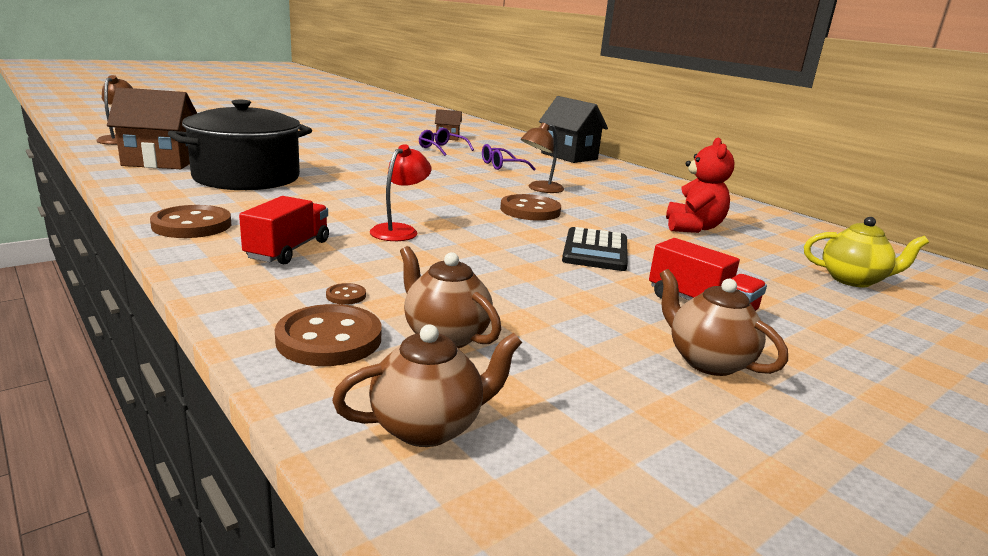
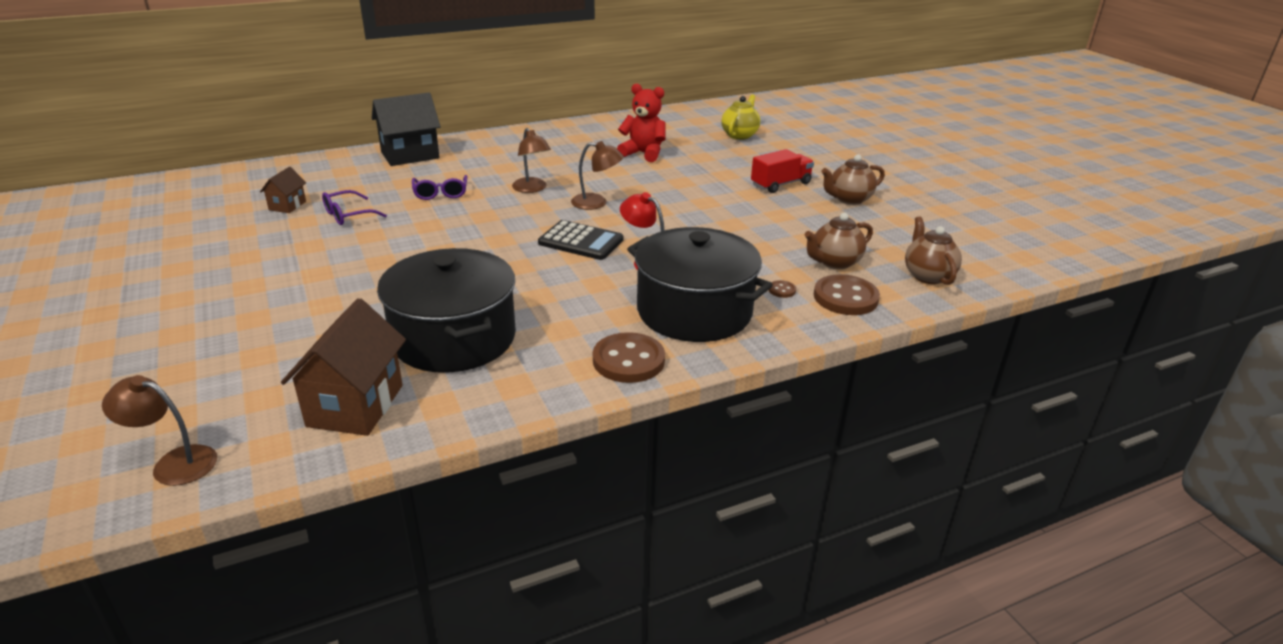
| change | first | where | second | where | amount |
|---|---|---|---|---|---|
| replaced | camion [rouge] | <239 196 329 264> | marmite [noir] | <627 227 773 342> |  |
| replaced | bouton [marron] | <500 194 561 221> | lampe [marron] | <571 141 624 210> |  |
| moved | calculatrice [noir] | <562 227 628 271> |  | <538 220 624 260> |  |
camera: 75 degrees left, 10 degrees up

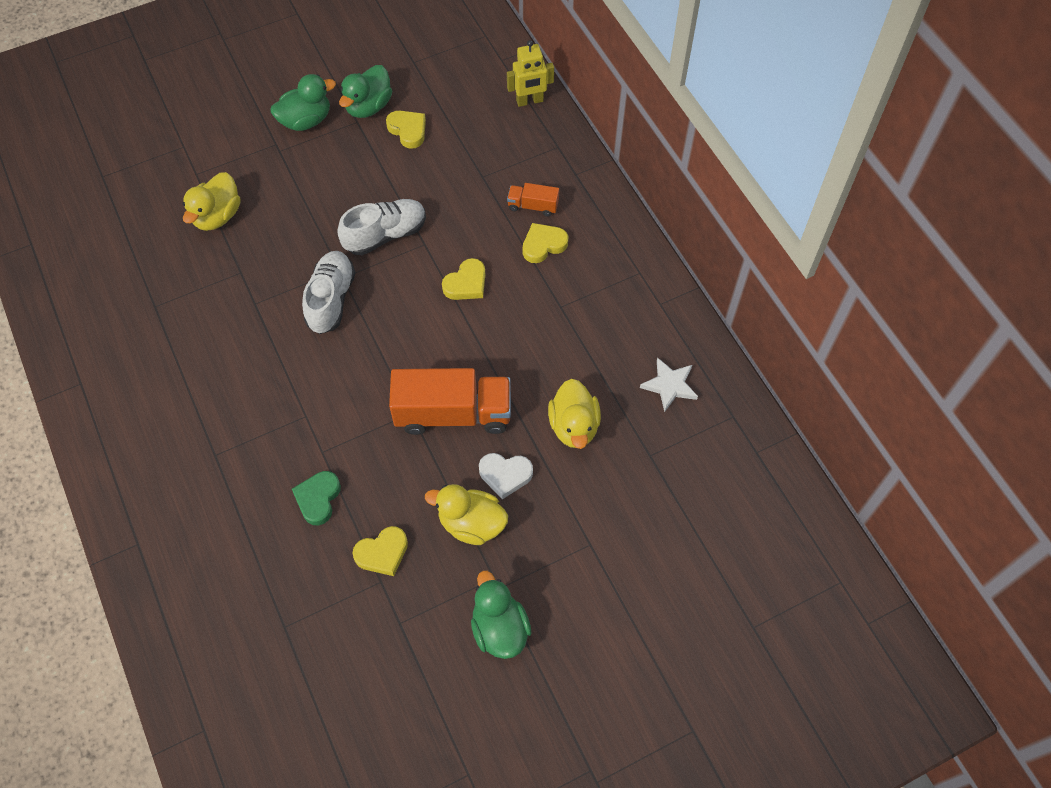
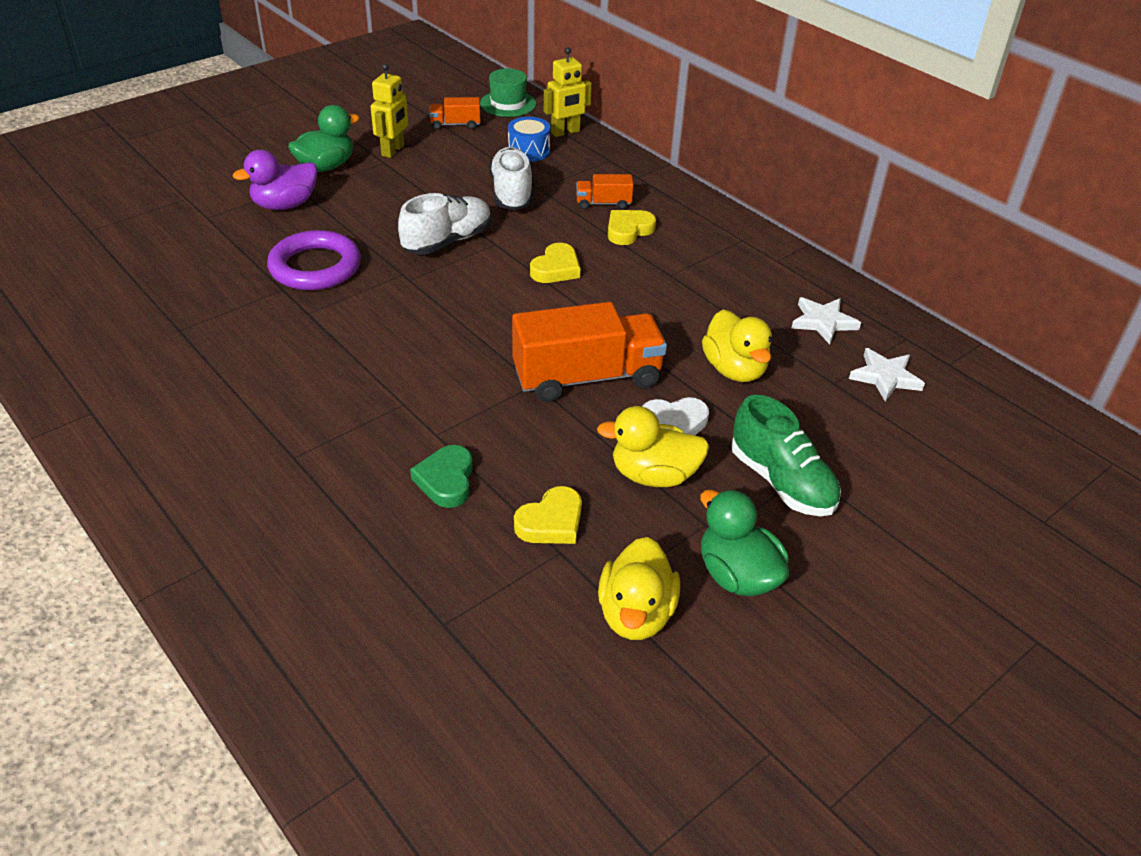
| change | first | where | second | where | amount |
|---|---|---|---|---|---|
| moved | canard [jaune] | <182 172 241 231> |  | <598 537 680 640> |  |
| moved | chaussure [blanc] | <302 251 355 334> |  | <489 147 533 210> |  |
| replaced | canard [vert] | <339 65 392 118> | robot [jaune] | <371 63 408 158> |  |
| removed | cœur [jaune] | <386 111 426 149> |  |  |  |
| added |  |  | canard [violet] | <233 150 317 210> |  |
| added |  |  | anneau [violet] | <267 230 361 290> |  |
| added |  |  | camion [orange] | <429 97 480 130> |  |
| added |  |  | chapeau [vert] | <480 69 536 117> |  |
| added |  |  | tambour [bleu] | <508 117 550 162> |  |
| added |  |  | chaussure [vert] | <732 395 841 516> |  |
| added |  |  | étoile [blanc] | <849 348 925 402> |  |
camera: 15 degrees left, 20 degrees down

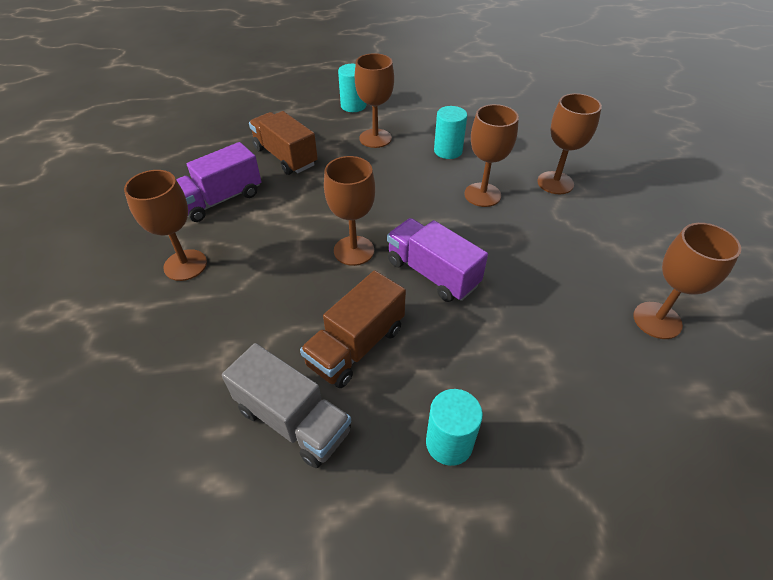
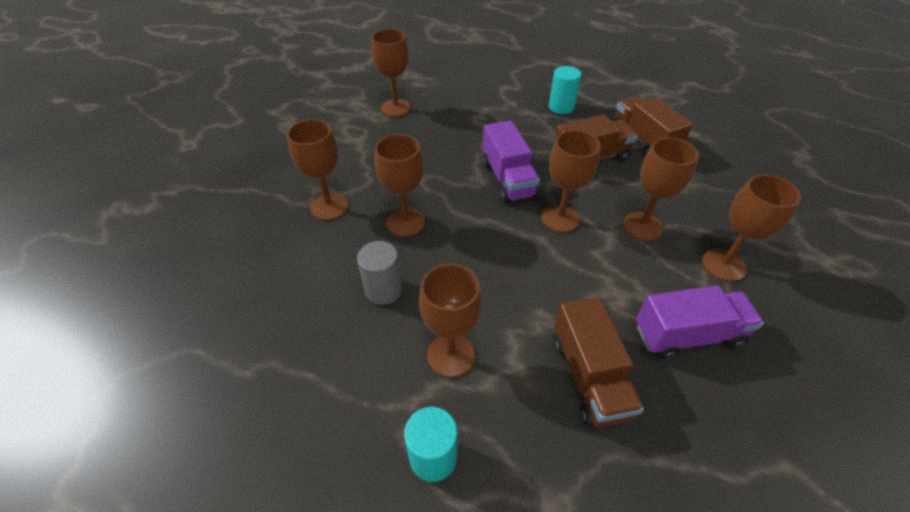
| change | first | where | second | where | amount |
|---|---|---|---|---|---|
| recoloured | camion [gris] | <222 343 351 468> | camion [marron] | <613 96 693 156> |  |
| recoloured | cylindre [turquoise] | <434 106 467 159> | cylindre [gris] | <357 241 402 305> |  |
| added |  |  | verre à pied [marron] | <623 137 699 241> |  |
camera: 150 degrees left, 0 degrees up

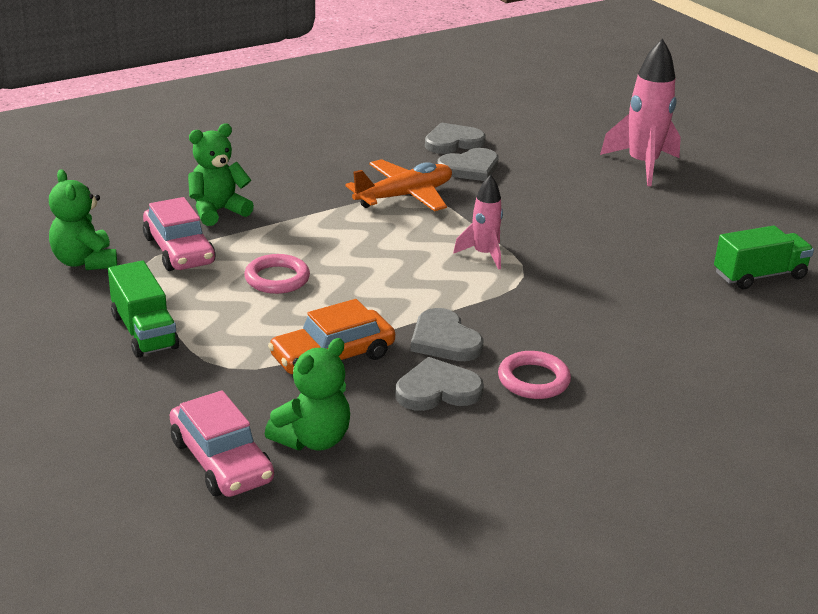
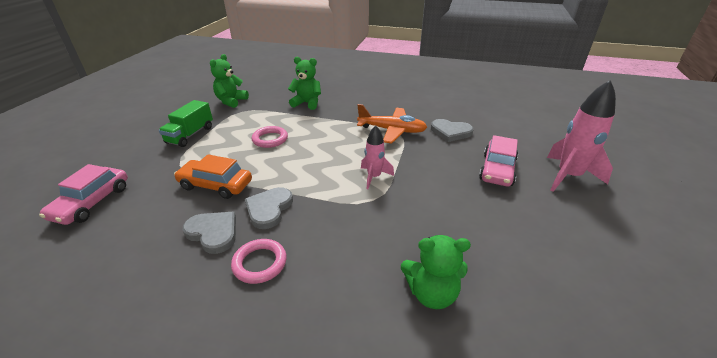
| change | first | where | second | where | amount |
|---|---|---|---|---|---|
| moved | voiture [rose] | <143 197 216 271> |  | <479 135 518 186> |  |
| moved | ours en peluche [vert] | <265 338 350 450> |  | <401 235 471 309> |  |
| removed | cœur [gris] | <425 122 486 154> |  |  |  |
| removed | camion [vert] | <714 226 814 289> |  |  |  |
camera: 50 degrees right, 5 degrees up

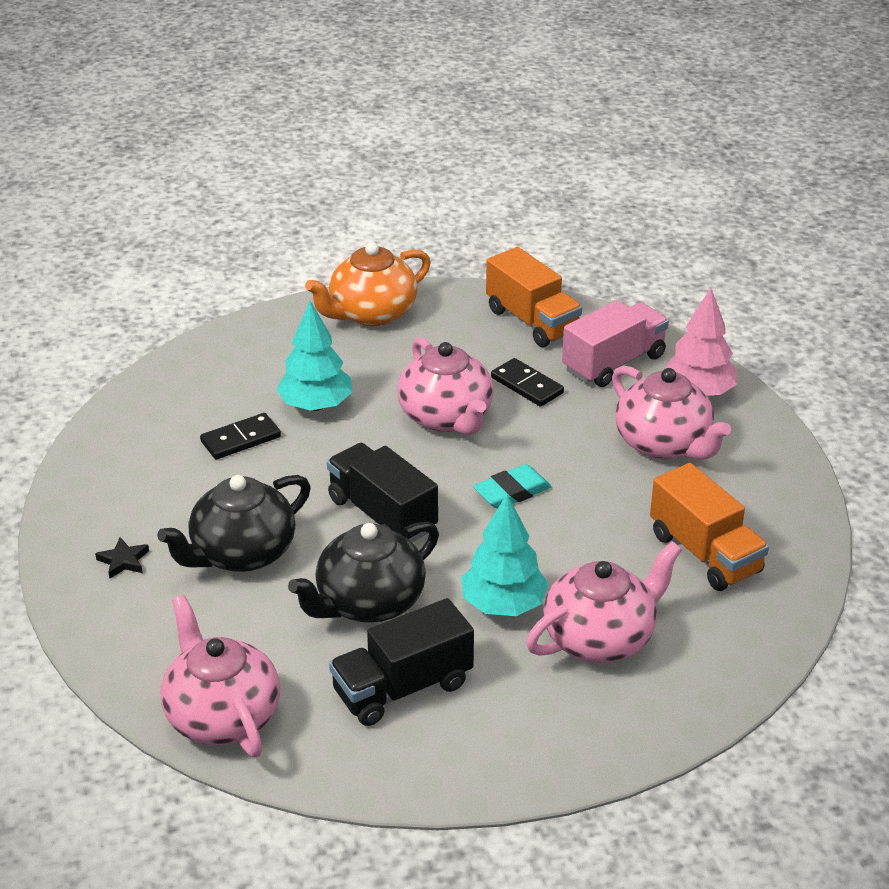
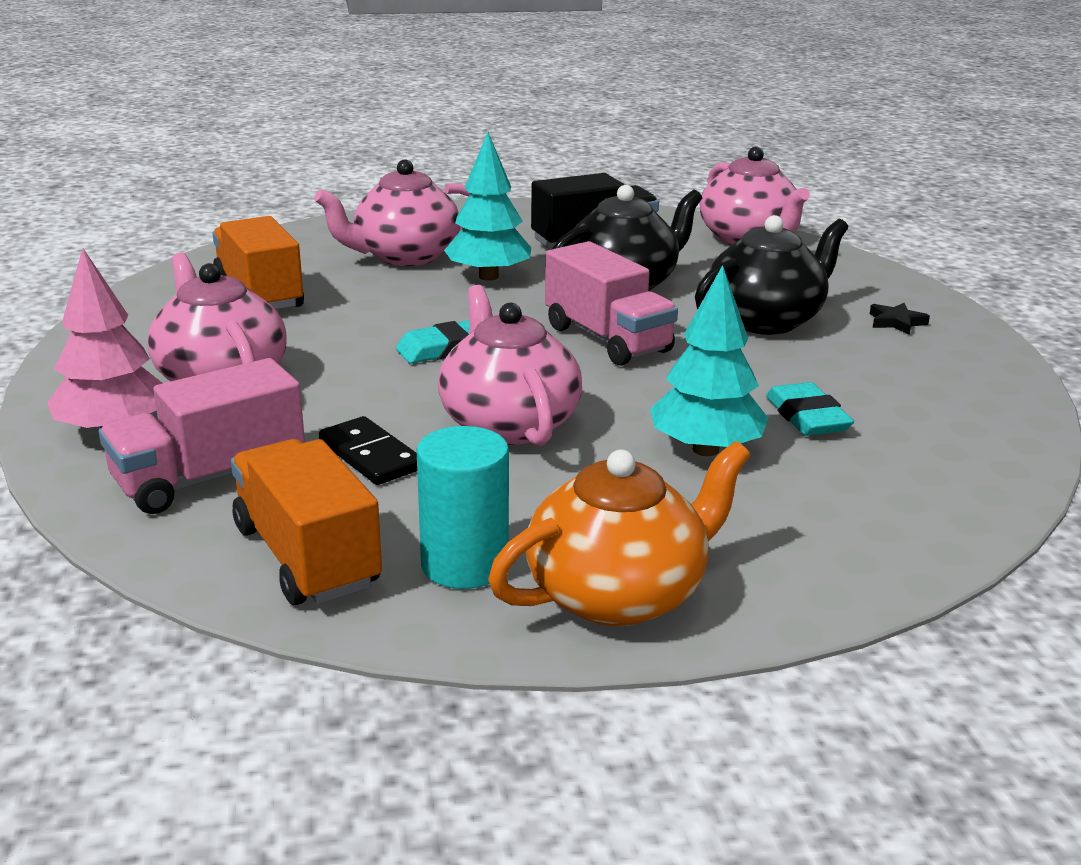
| change | first | where | second | where | amount |
|---|---|---|---|---|---|
| replaced | domino [noir] | <200 413 281 459> | gomme [turquoise] | <766 382 854 436> |  |
| recoloured | camion [noir] | <327 443 438 542> | camion [rose] | <545 241 678 366> |  |
| added |  |  | cylindre [turquoise] | <417 426 509 589> |  |
camera: 175 degrees left, 10 degrees down

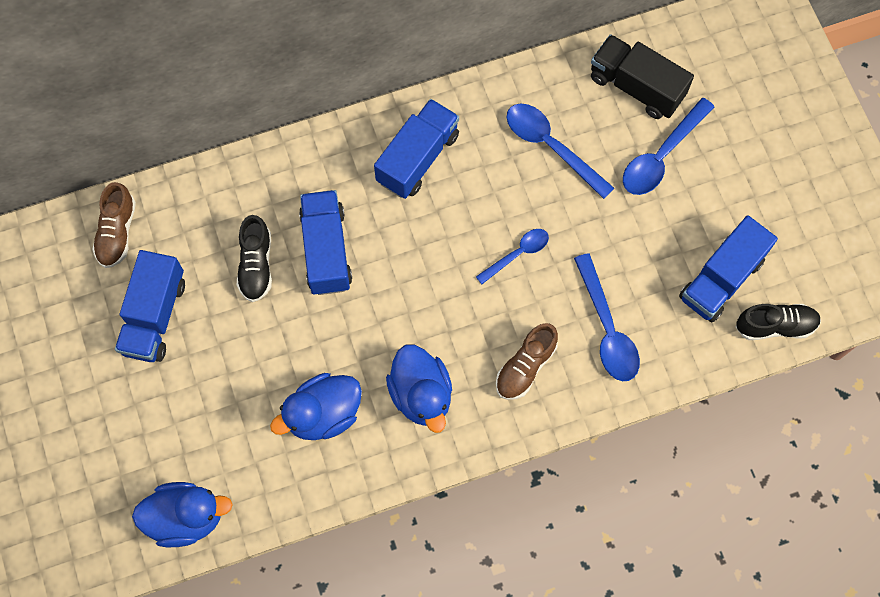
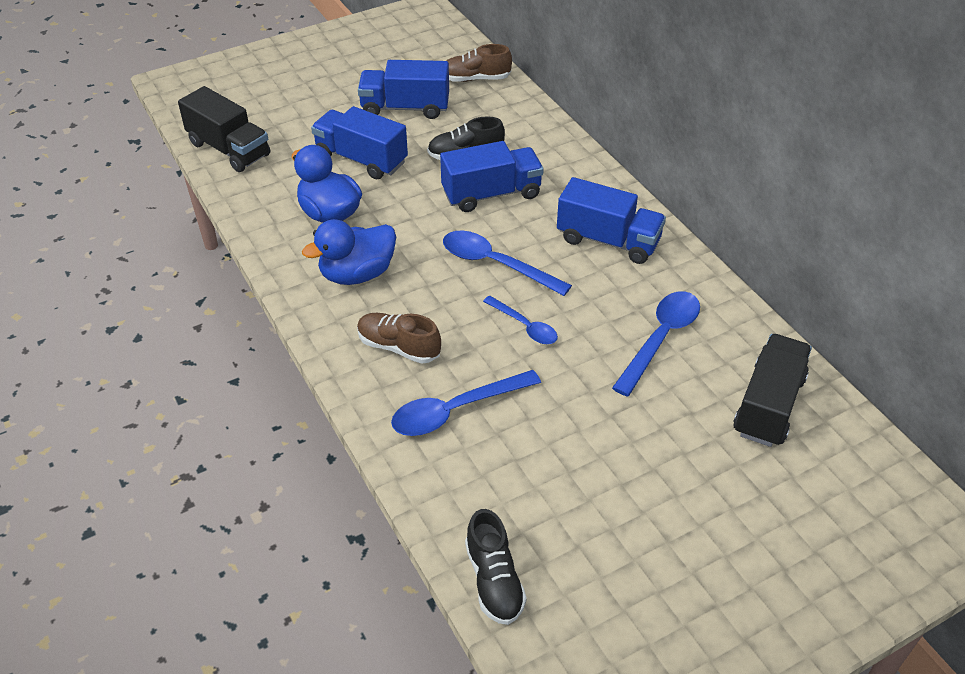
| change | first | where | second | where | amount |
|---|---|---|---|---|---|
| replaced | canard [bleu] | <132 482 233 547> | camion [noir] | <178 86 270 172> |  |
| moved | cuillère [bleu] | <623 98 714 195> |  | <443 231 572 296> |  |
| moved | camion [bleu] | <679 215 778 323> |  | <311 106 408 179> |  |
camera: 80 degrees right, 25 degrees down

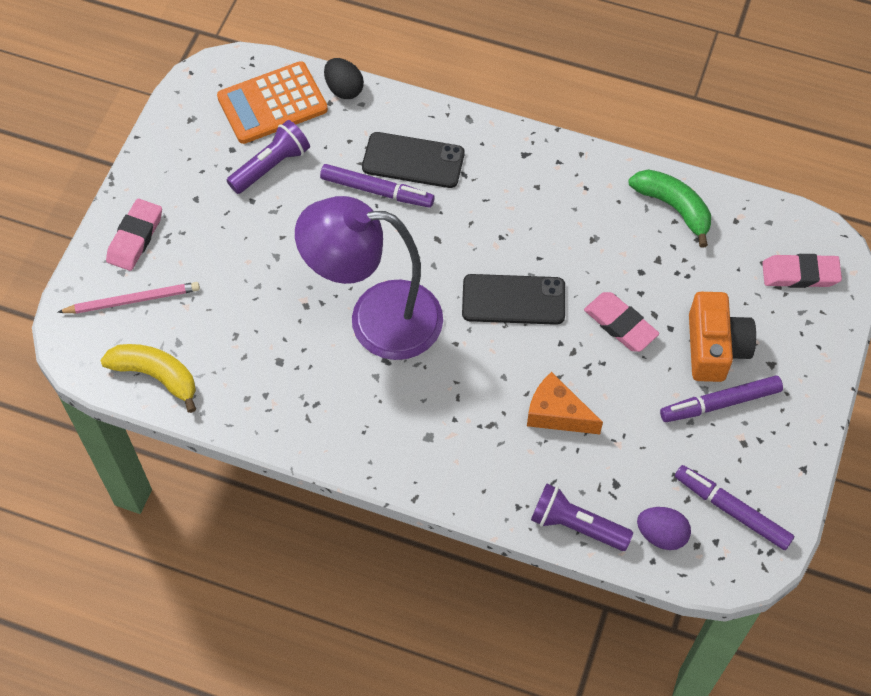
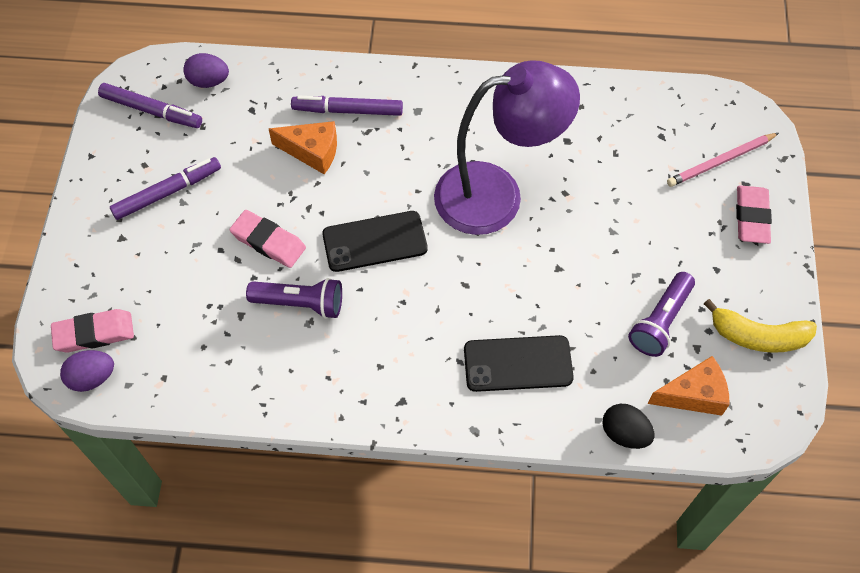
| change | first | where | second | where | amount |
|---|---|---|---|---|---|
| moved | banane [jaune] | <101 344 196 413> |  | <704 299 817 353> |  |
| replaced | calculatrice [orange] | <217 61 328 144> | fromage [orange] | <647 356 730 416> |  |
| moved | feutre [violet] | <320 164 435 208> |  | <291 96 403 116> |  |
| moved | lampe de poche [violet] | <531 483 633 551> |  | <246 278 342 319> |  |
| removed | banane [vert] | <629 169 711 247> |  |  |  |
| removed | appareil photo [orange] | <689 292 756 382> |  |  |  |
| added |  |  | œuf [violet] | <60 350 114 392> |  |
camera: 165 degrees right, 0 degrees up

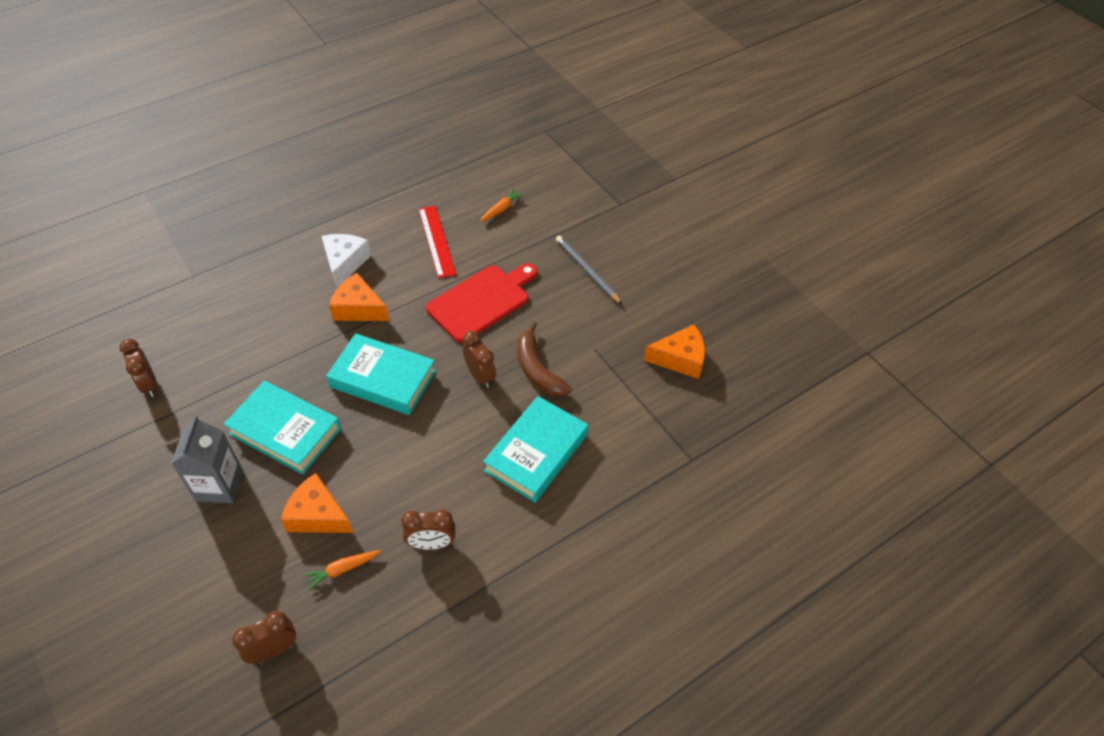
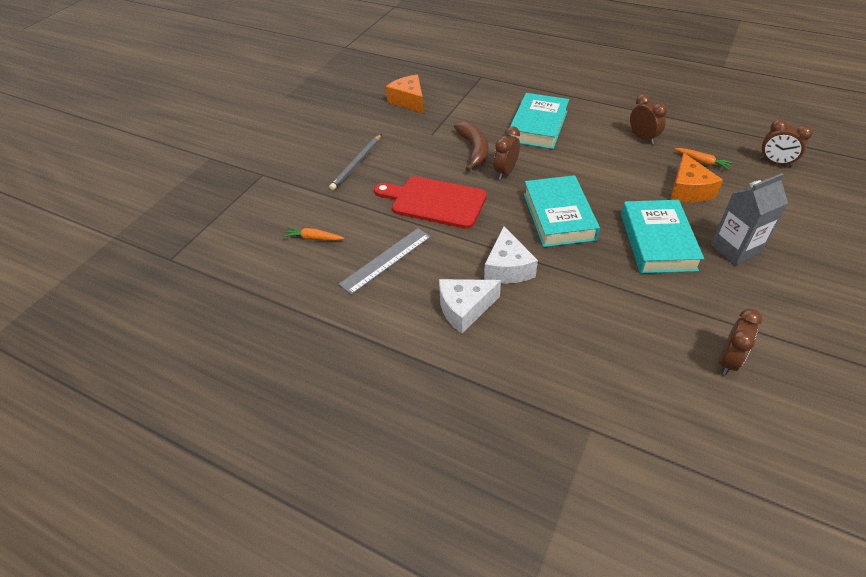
| change | first | where | second | where | amount |
|---|---|---|---|---|---|
| recoloured | fromage [orange] | <329 273 389 321> | fromage [blanc] | <484 226 538 284> |  |
| recoloured | règle [rouge] | <419 206 456 278> | règle [gris] | <339 228 431 295> |  |
| turned | livre [turquoise] | <483 396 588 503> |  | <508 93 569 149> | 75 degrees counterclockwise |
| turned | banane [marron] | <517 321 572 397> |  | <454 121 489 172> | 45 degrees counterclockwise |
camera: 115 degrees left, 5 degrees down

